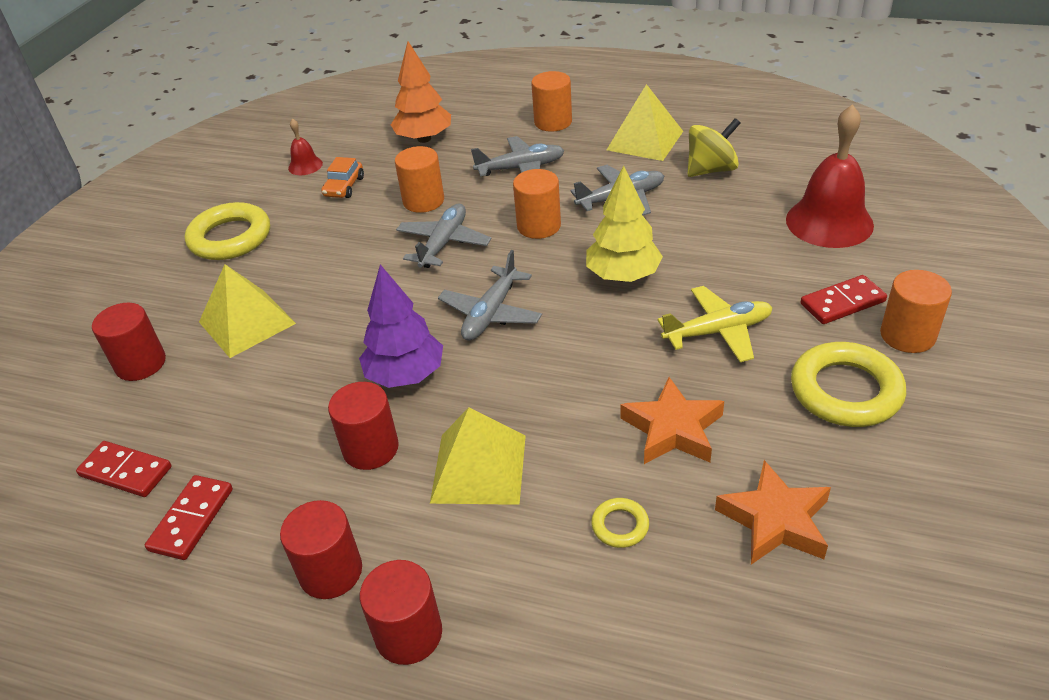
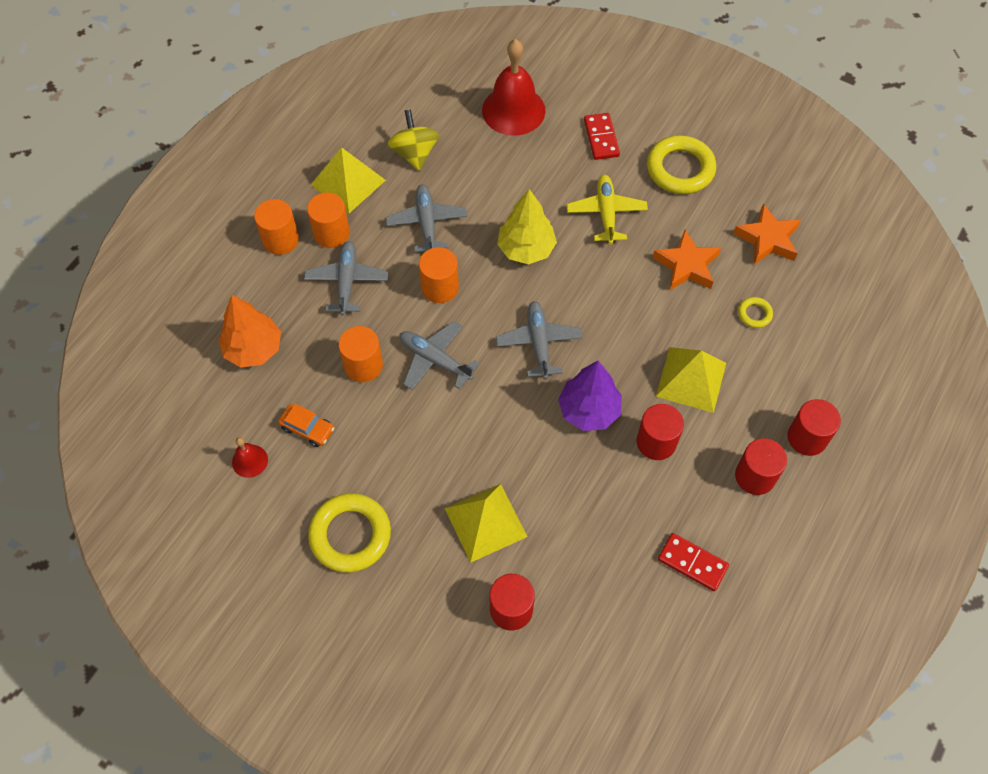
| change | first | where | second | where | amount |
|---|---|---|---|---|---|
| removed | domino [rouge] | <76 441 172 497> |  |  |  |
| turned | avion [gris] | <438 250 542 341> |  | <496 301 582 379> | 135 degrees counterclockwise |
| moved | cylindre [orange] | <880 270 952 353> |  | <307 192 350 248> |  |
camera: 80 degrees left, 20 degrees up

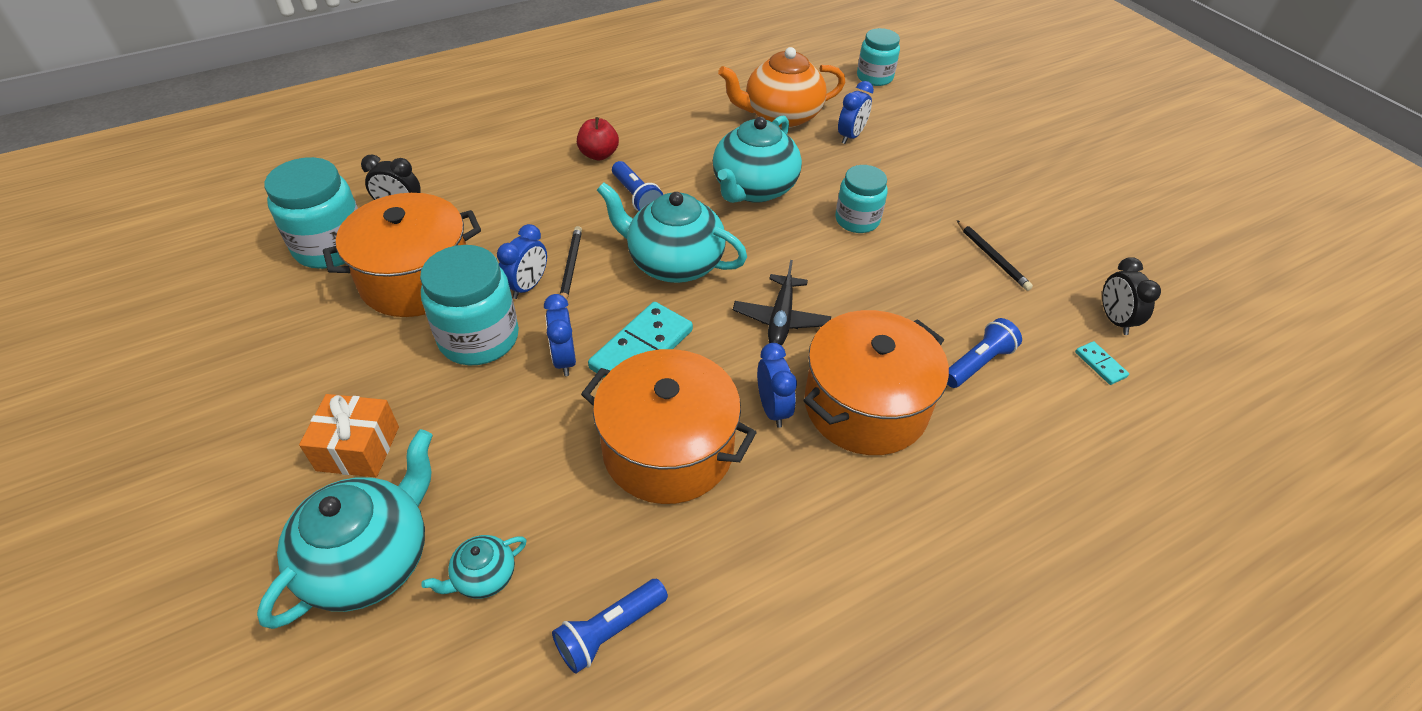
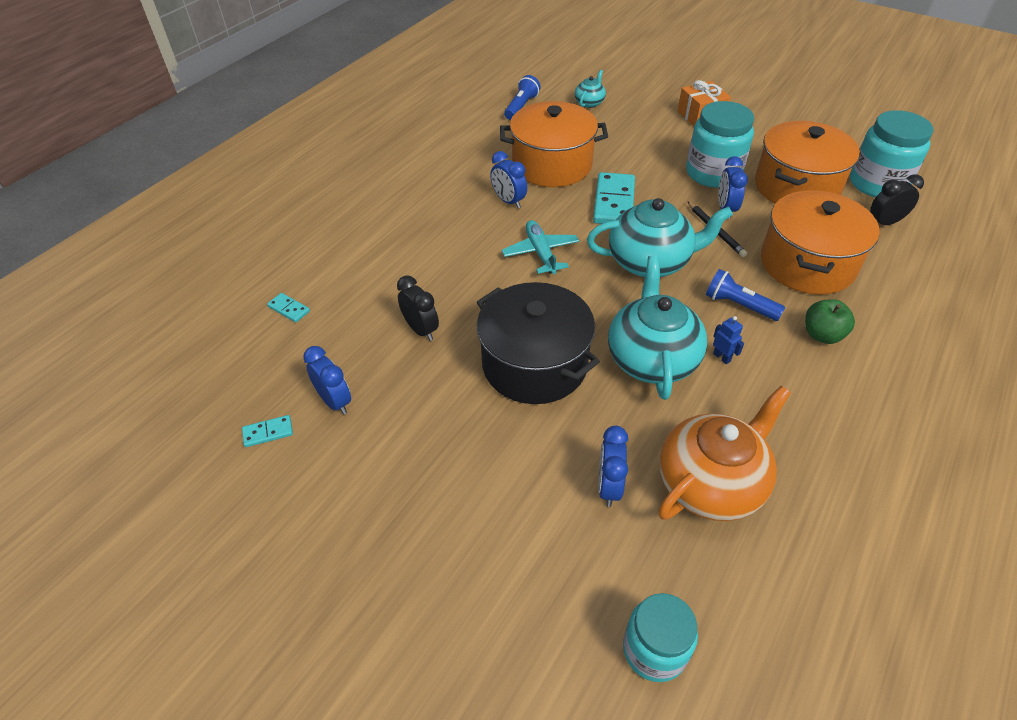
| change | first | where | second | where | amount |
|---|---|---|---|---|---|
| removed | théière [turquoise] | <257 429 433 629> |  |  |  |
| moved | réveil [bleu] | <544 294 576 376> |  | <303 346 351 415> |  |
| recoloured | pomme [rouge] | <577 117 619 160> | pomme [vert] | <805 299 855 344> |  |
| recoloured | avion [noir] | <733 260 831 346> | avion [turquoise] | <502 220 579 274> |  |
| moved | marmite [orange] | <803 310 949 455> |  | <761 190 880 295> |  |
| replaced | bocal [turquoise] | <835 165 888 233> | marmite [noir] | <477 282 600 404> |  |
| removed | lampe de poche [bleu] | <947 318 1022 388> |  |  |  |
| removed | crayon [noir] | <957 220 1033 291> |  |  |  |
| moved | réveil [noir] | <1102 257 1161 335> |  | <397 275 439 341> |  |
| added |  |  | domino [turquoise] | <242 415 293 447> |  |
| added |  |  | robot [bleu] | <713 316 744 364> |  |
camera: 155 degrees right, 0 degrees up

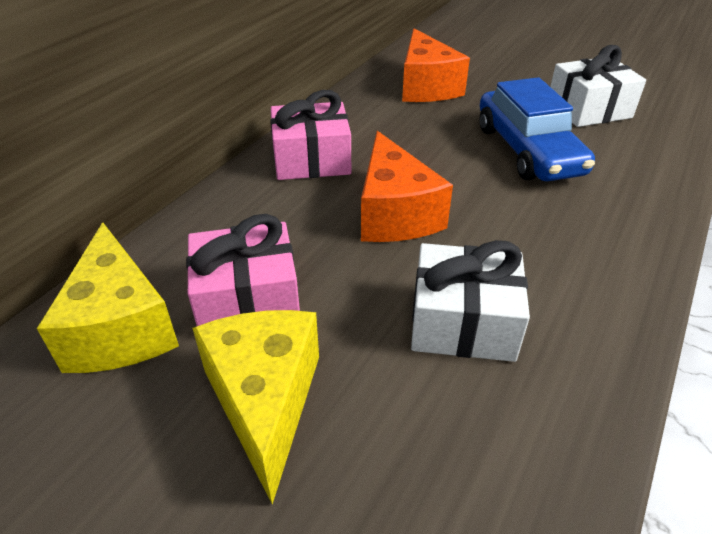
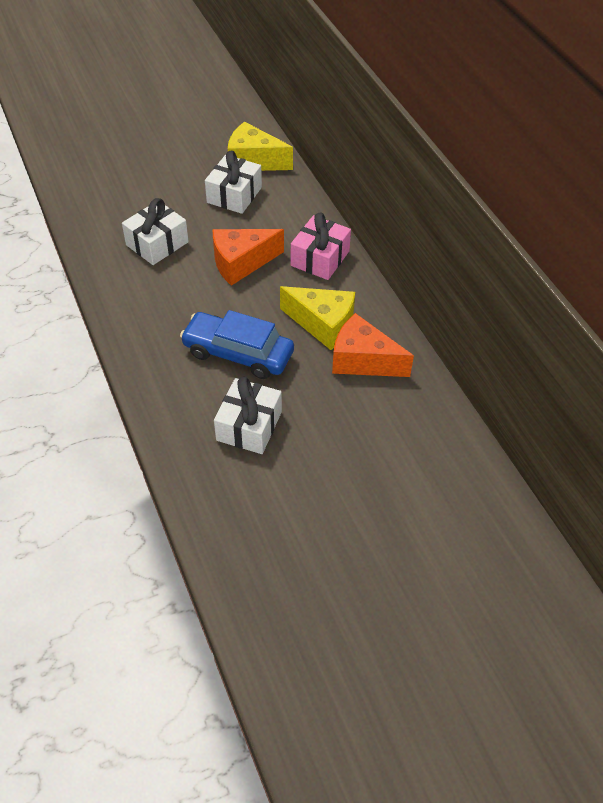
| change | first | where | second | where | amount |
|---|---|---|---|---|---|
| recoloured | cadeau [rose] | <186 214 300 326> | cadeau [blanc] | <205 151 262 214> |  |
| moved | fromage [jaune] | <192 310 319 505> |  | <280 286 355 350> |  |
| turned | fromage [orange] | <361 131 453 242> |  | <212 229 284 286> | 45 degrees counterclockwise |
camera: 125 degrees right, 10 degrees up

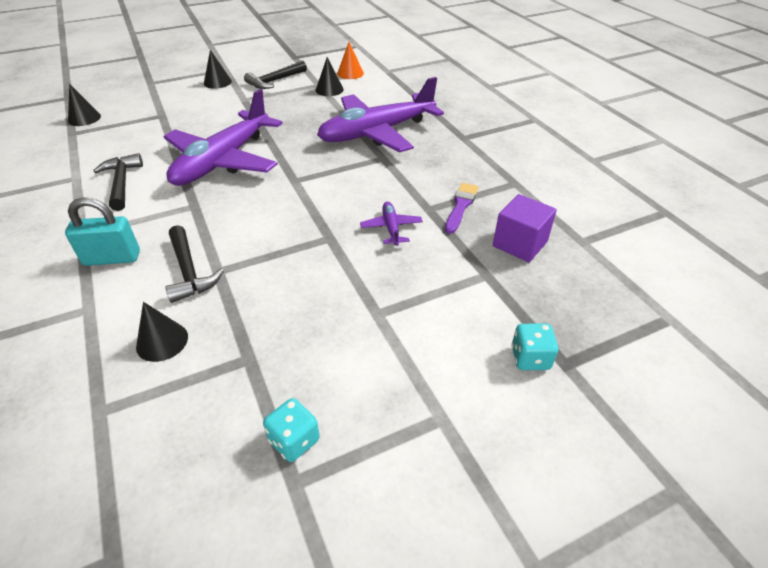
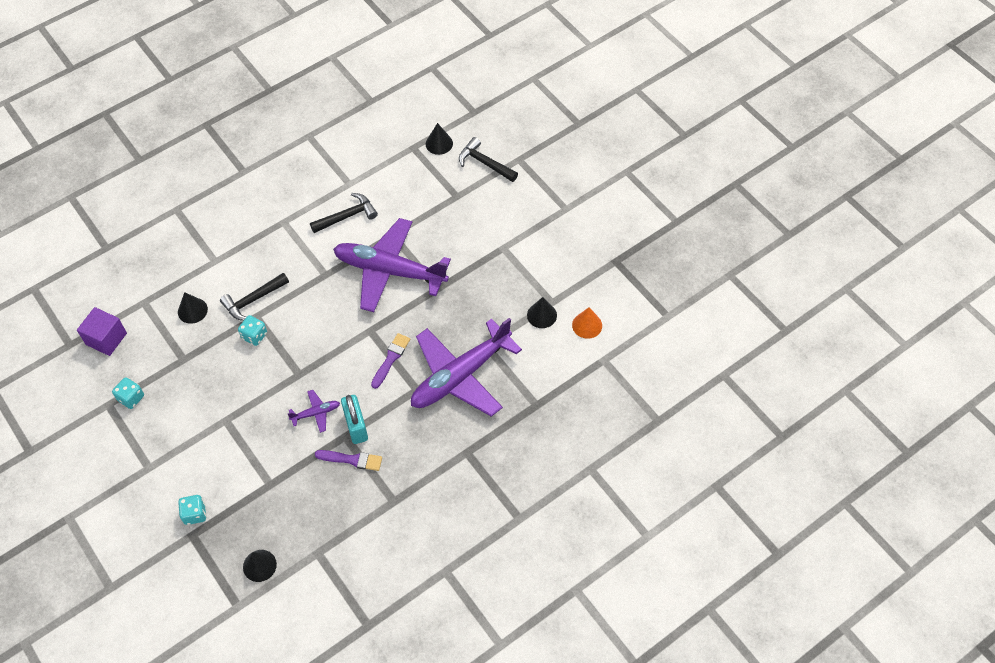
| change | first | where | second | where | amount |
|---|---|---|---|---|---|
| moved | cadenas [turquoise] | <65 197 140 266> |  | <341 395 368 444> |  |
| moved | cône [noir] | <204 50 232 89> |  | <243 550 277 582> |  |
| moved | marteau [noir] | <244 61 307 89> |  | <459 137 518 182> |  |
| turned | avion [violet] | <317 77 444 153> |  | <411 318 522 417> | 90 degrees counterclockwise |
| moved | cube [violet] | <493 194 557 262> |  | <77 307 127 356> |  |
| added |  |  | dé [turquoise] | <238 315 267 346> |  |
| added |  |  | pinceau [violet] | <371 333 410 389> |  |
camera: 80 degrees right, 15 degrees up

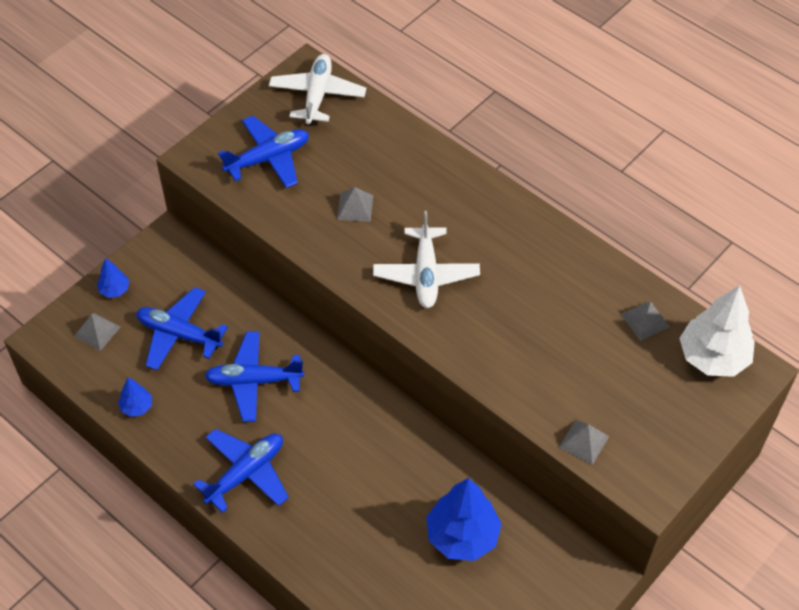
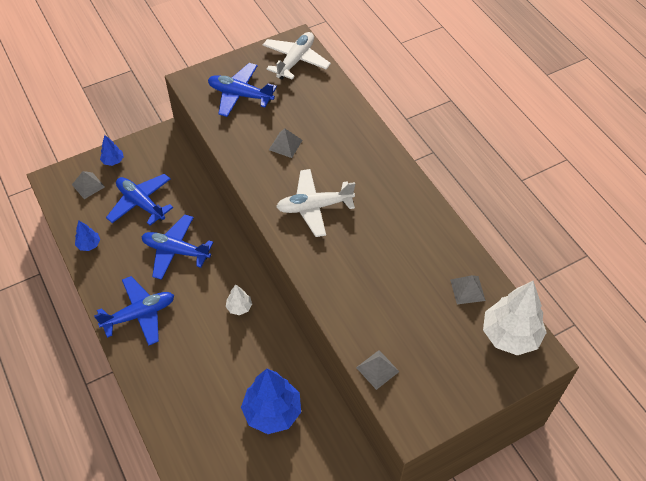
| change | first | where | second | where | amount |
|---|---|---|---|---|---|
| turned | avion [bleu] | <218 116 309 188> |  | <208 63 277 117> | 150 degrees counterclockwise |
| turned | avion [blanc] | <373 211 480 308> |  | <276 169 355 237> | 60 degrees clockwise |
| added |  |  | arbre [blanc] | <226 284 252 315> |  |
camera: 20 degrees right, 0 degrees up

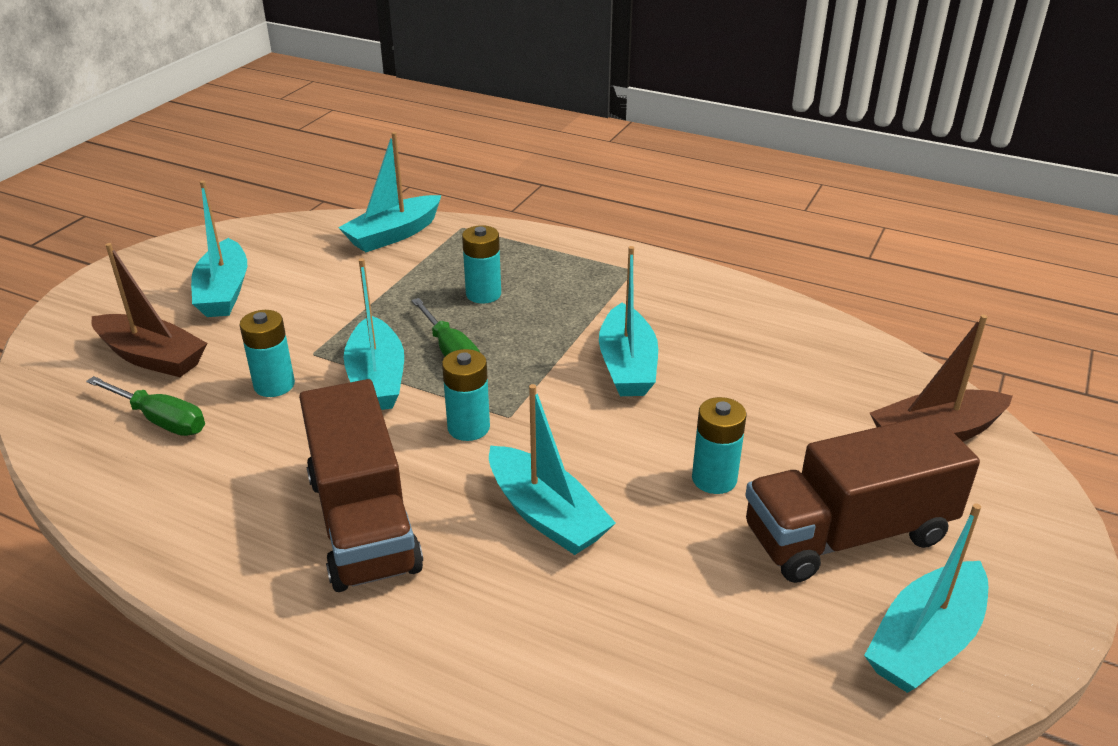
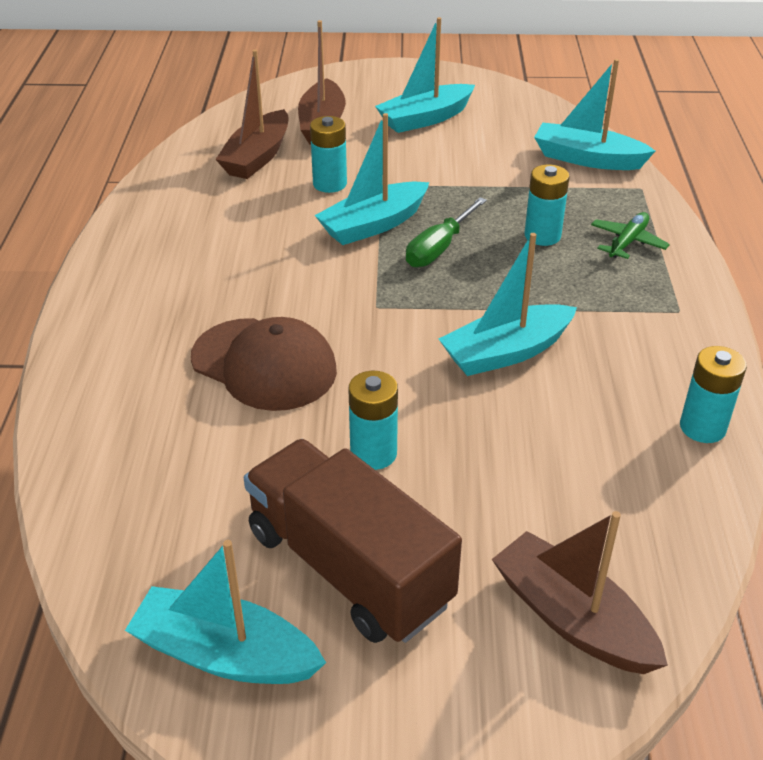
| change | first | where | second | where | amount |
|---|---|---|---|---|---|
| replaced | tournevis [vert] | <86 376 205 436> | bateau [marron] | <215 50 288 179> |  |
| removed | camion [marron] | <299 379 423 592> |  |  |  |
| moved | pile [turquoise] | <442 349 490 441> |  | <680 346 747 443> |  |
| replaced | bateau [turquoise] | <489 384 616 555> | casquette [marron] | <191 317 337 411> |  |
| added |  |  | avion [vert] | <591 212 670 259> |  |
camera: 65 degrees right, 5 degrees up

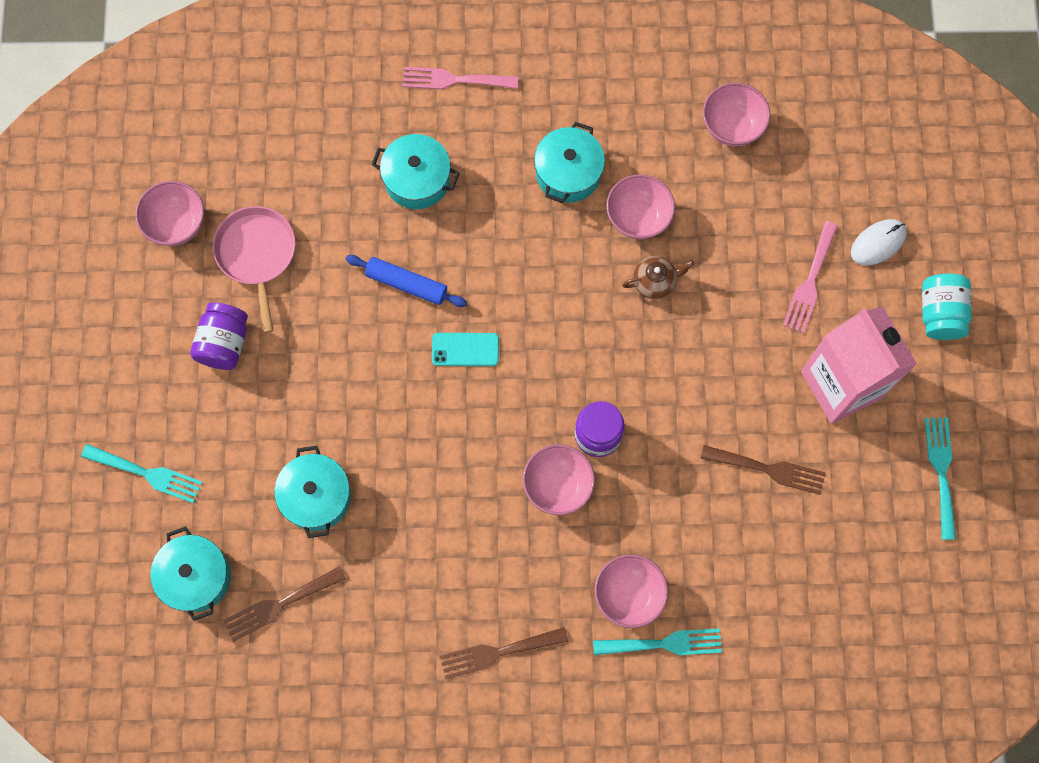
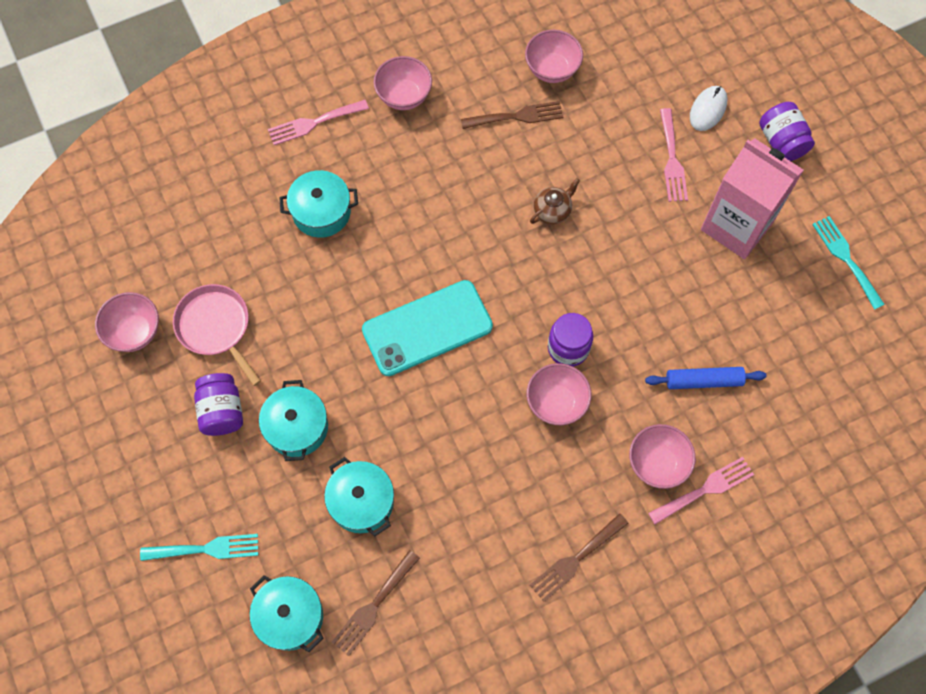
| change | first | where | second | where | amount |
|---|---|---|---|---|---|
| moved | rouleau à pâtisserie [bleu] | <346 255 467 307> |  | <645 367 767 389> |  |
| resized | téléphone [turquoise] | <432 333 499 366> |  | <362 280 493 376> | x2.03 |
| moved | marmite [turquoise] | <534 122 605 203> |  | <259 380 328 461> |  |
| recoloured | fourchette [turquoise] | <593 629 722 655> | fourchette [rose] | <648 457 754 524> |  |
| moved | bol [rose] | <606 174 675 239> |  | <374 56 432 110> |  |
| moved | fourchette [marron] | <701 445 826 495> |  | <461 101 563 129> |  |
| recoloured | bocal [turquoise] | <922 274 972 340> | bocal [violet] | <759 102 815 161> |  |
camera: 25 degrees left, 5 degrees down

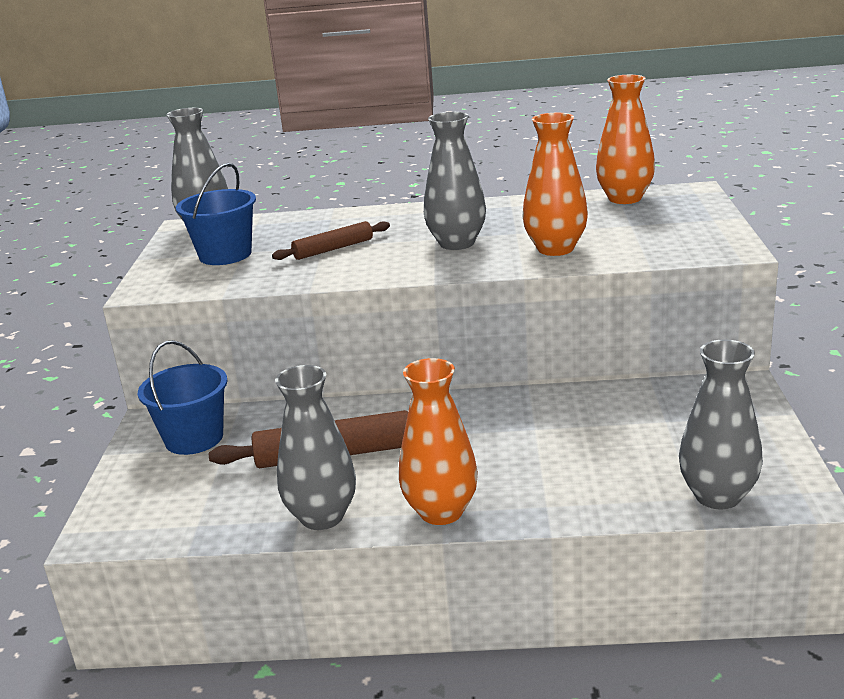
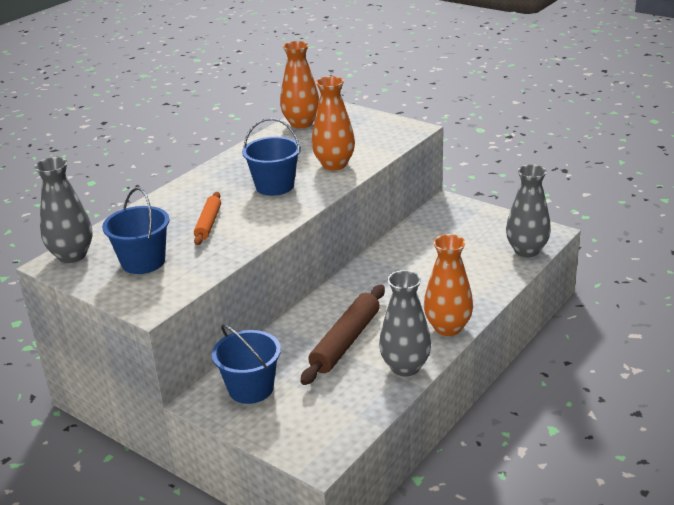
| change | first | where | second | where | amount |
|---|---|---|---|---|---|
| recoloured | rouleau à pâtisserie [marron] | <272 221 390 260> | rouleau à pâtisserie [orange] | <194 192 221 245> |  |
| replaced | vase [gris] | <424 112 486 250> | seau [bleu] | <242 118 301 196> |  |
camera: 55 degrees left, 5 degrees up

